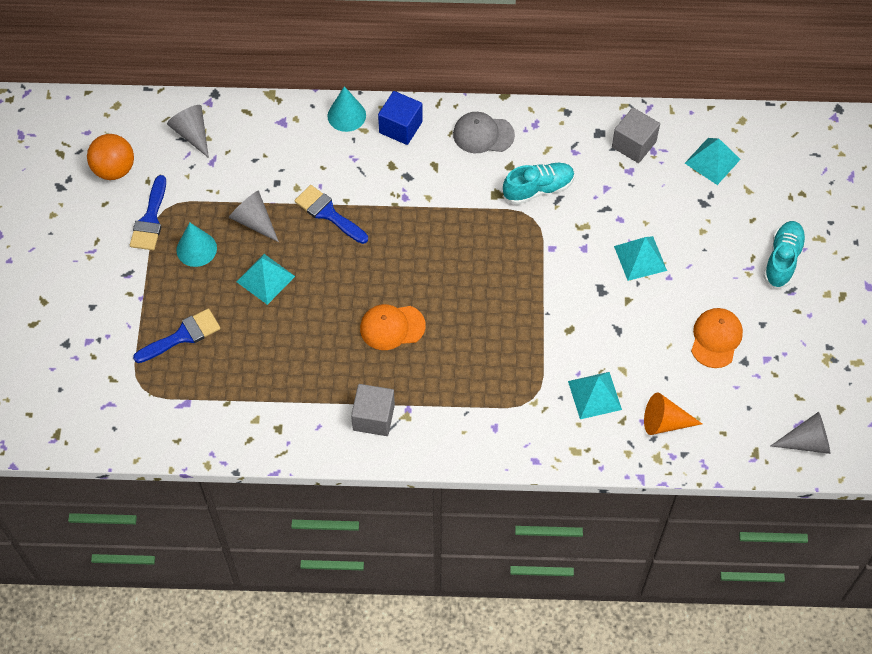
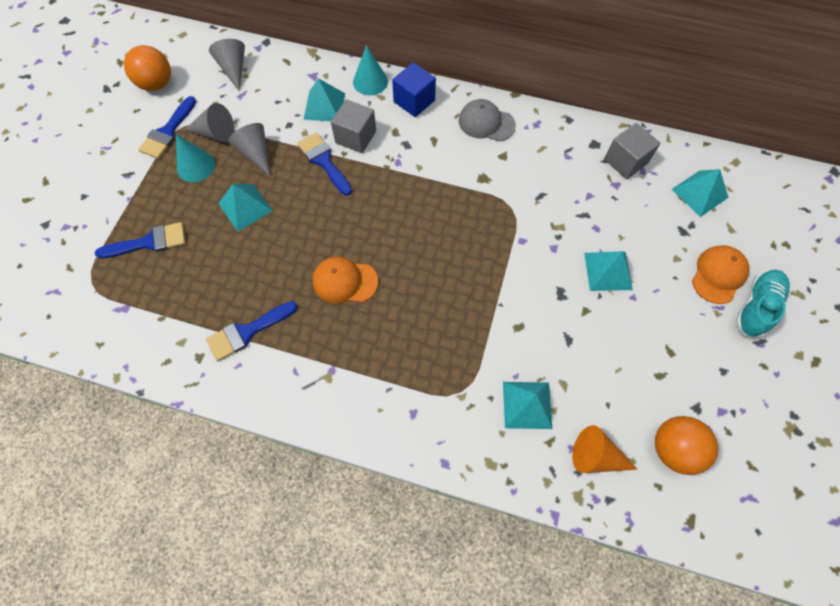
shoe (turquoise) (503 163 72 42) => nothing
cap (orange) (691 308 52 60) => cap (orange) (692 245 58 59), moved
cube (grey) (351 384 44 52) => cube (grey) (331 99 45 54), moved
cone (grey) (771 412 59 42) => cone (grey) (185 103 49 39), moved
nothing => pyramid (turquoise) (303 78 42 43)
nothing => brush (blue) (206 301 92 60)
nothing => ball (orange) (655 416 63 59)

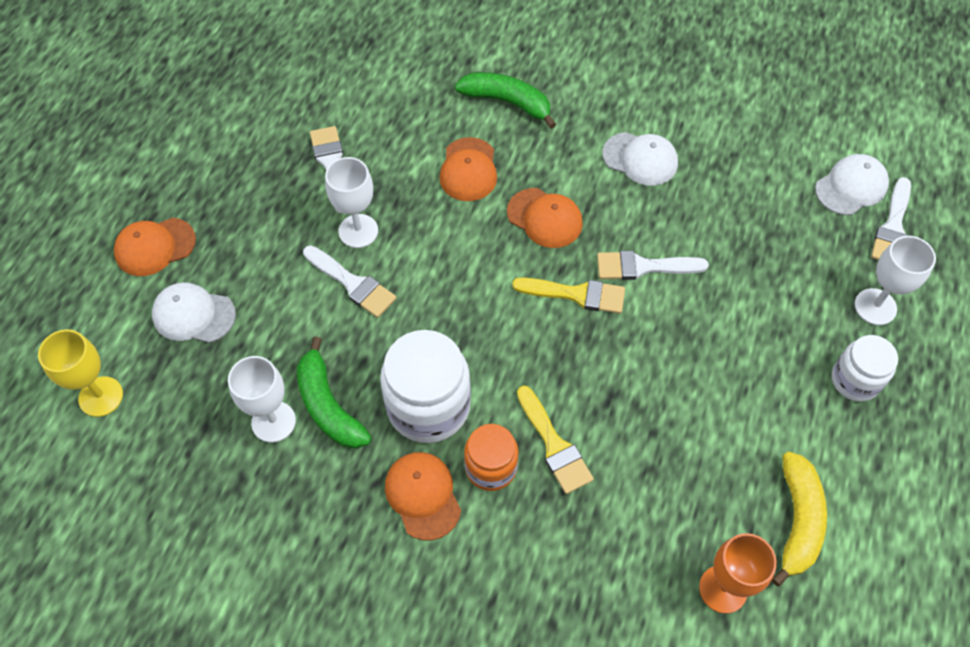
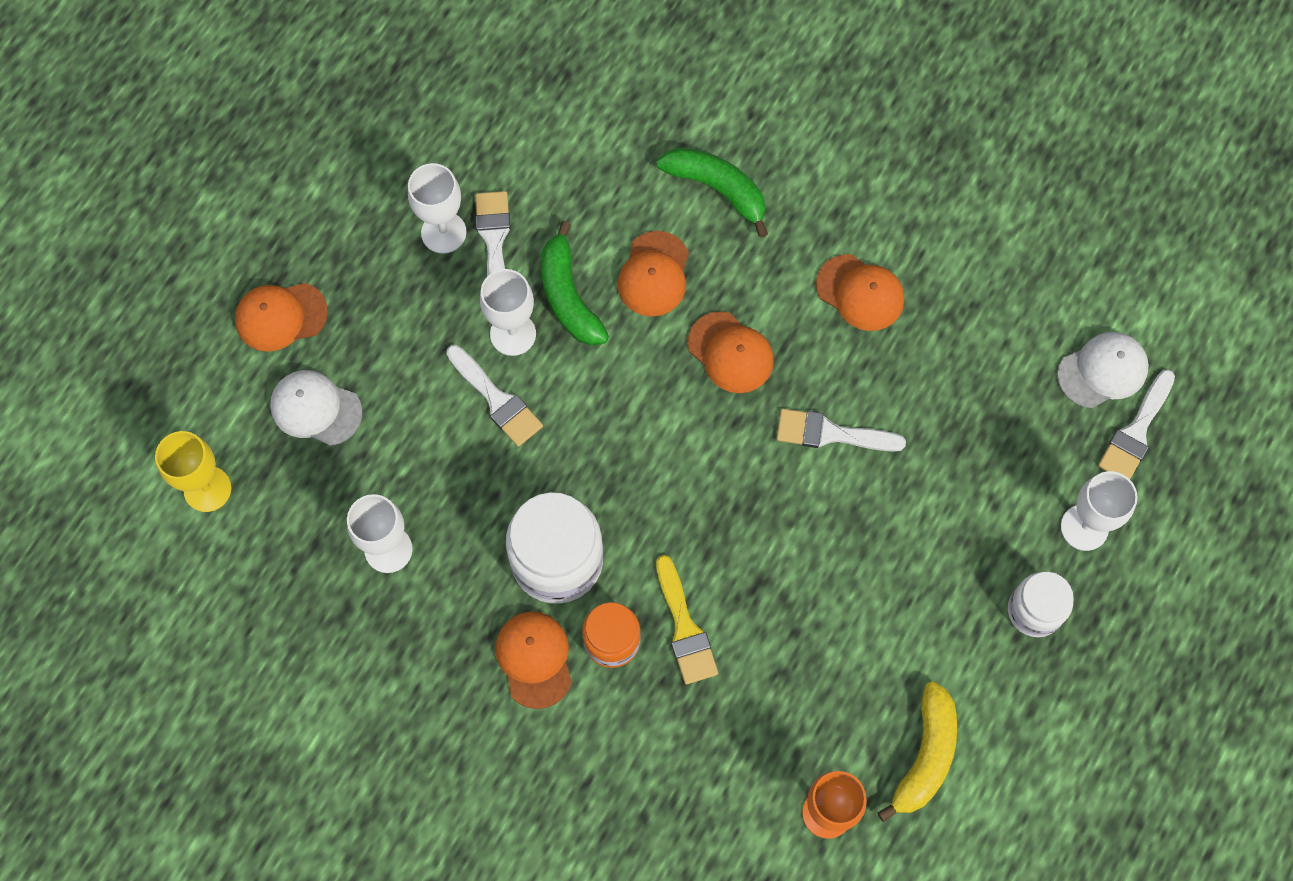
cap (white) (602 132 76 54) => cap (orange) (816 254 88 77)
brush (yellow) (512 277 113 37) => nothing
banana (green) (297 336 74 113) => banana (green) (541 221 68 125), moved
nothing => goblet (white) (408 163 58 91)

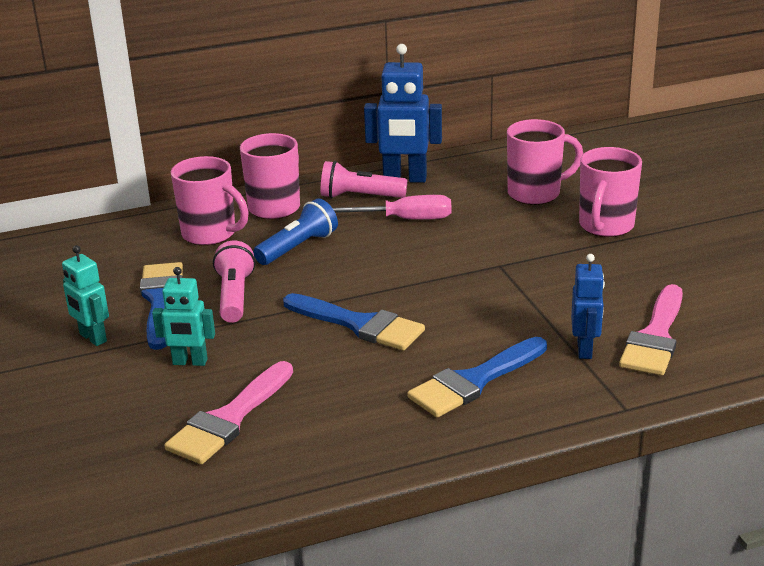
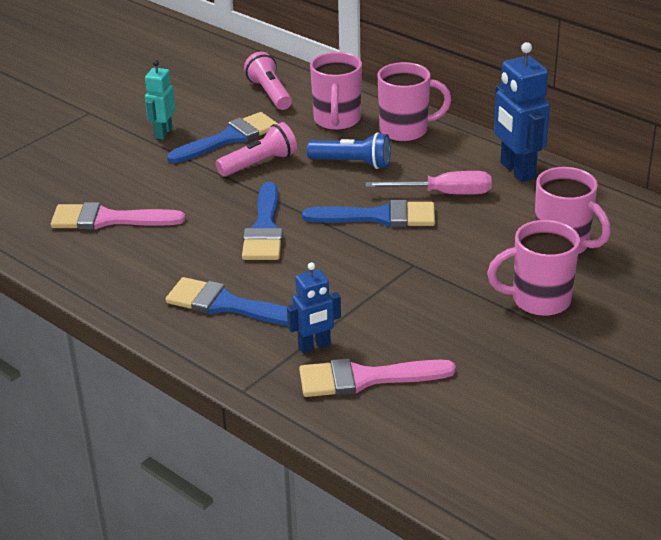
flashlight (pink) (321 161 86 37) => flashlight (pink) (244 52 48 58), moved
screwdriver (pink) (333 195 118 25) => screwdriver (pink) (366 171 126 24), 60 degrees counterclockwise
robot (turquoise) (152 267 63 99) => nothing
nothing => brush (blue) (302 200 133 27)

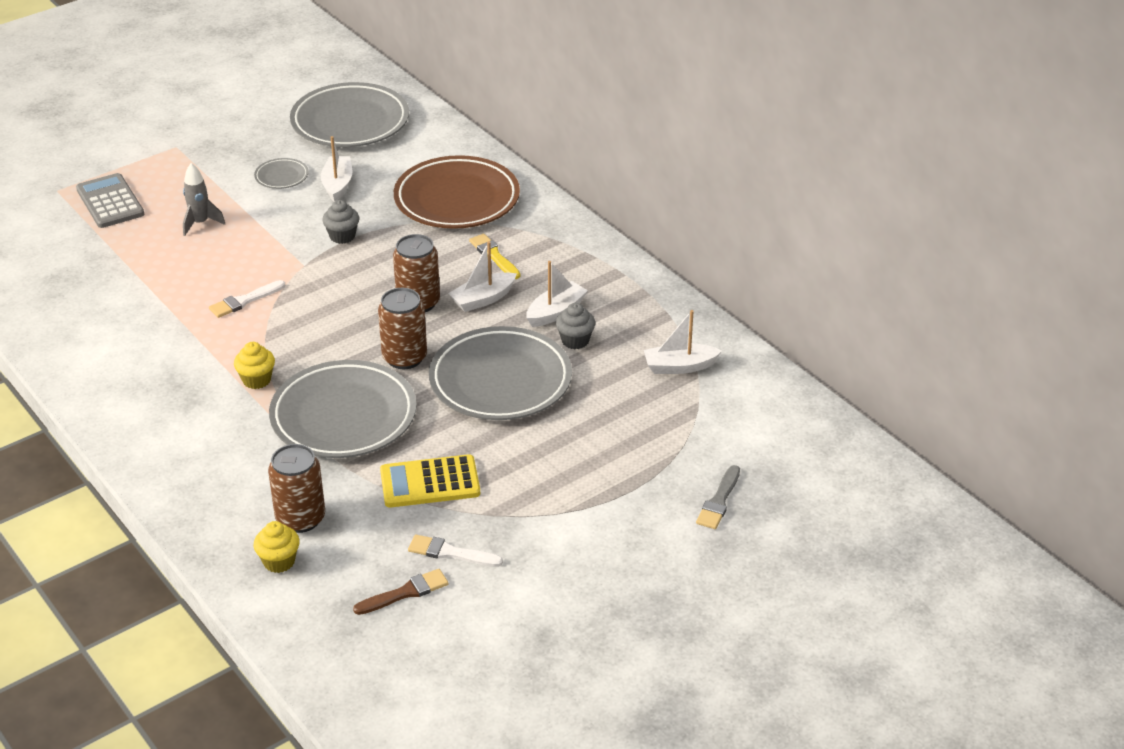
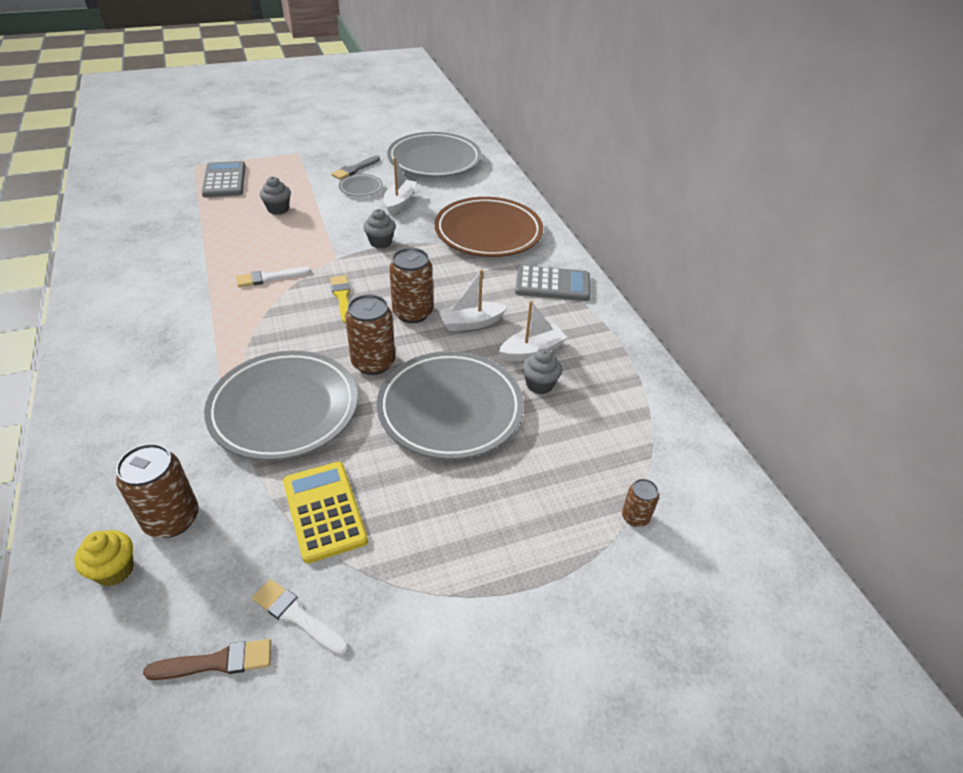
rocket (grey) (183 163 42 73) => cupcake (grey) (260 176 31 39)
brush (yellow) (469 234 51 45) => brush (yellow) (330 275 21 49), moved
boat (white) (644 310 78 64) => nothing
cupcake (yellow) (234 342 41 47) => nothing
calculator (yellow) (380 454 100 54) => calculator (yellow) (283 462 85 101), 60 degrees clockwise
brush (grey) (696 465 44 64) => brush (grey) (331 156 49 24), moved
nothing => calculator (grey) (515 265 75 36)
nothing => can (brown) (622 479 37 48)

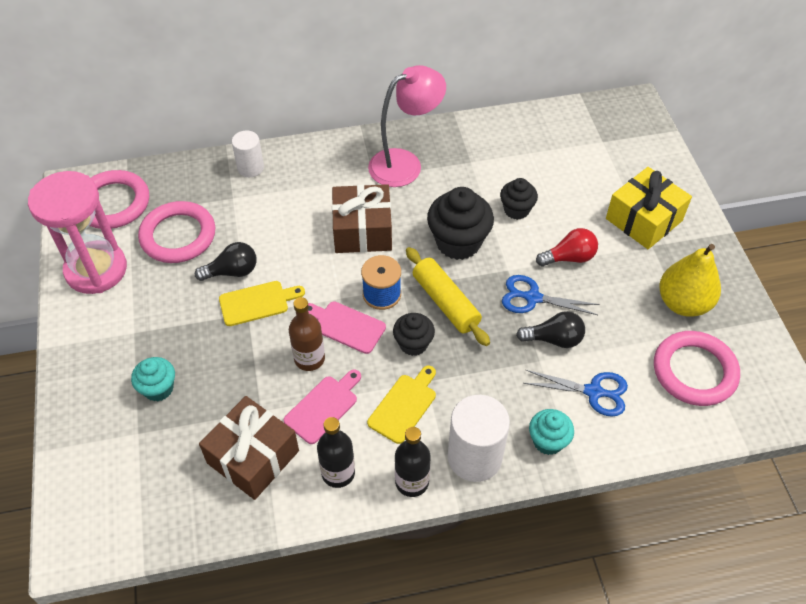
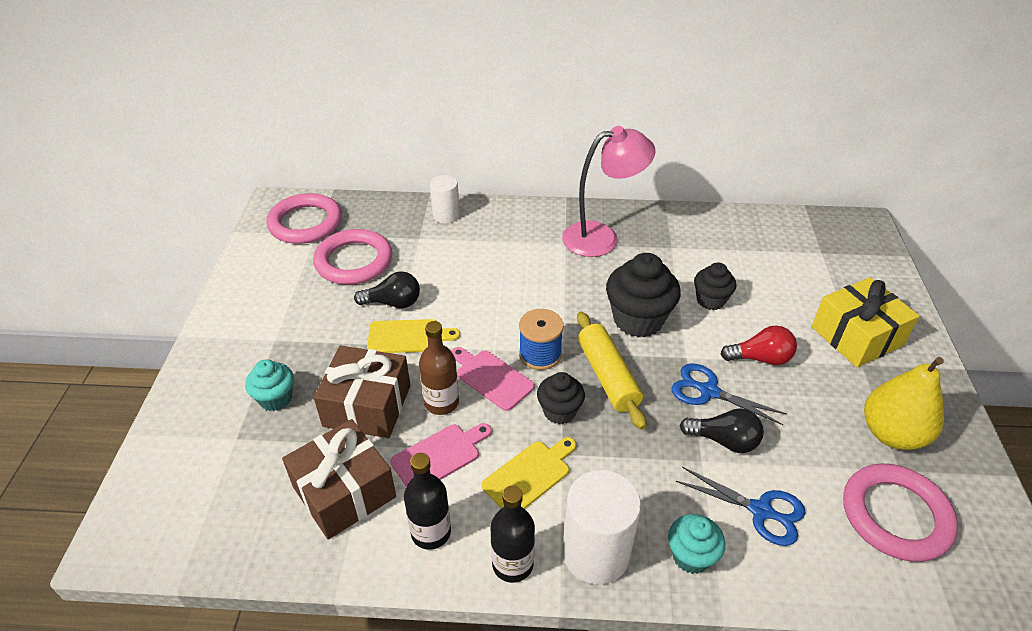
hourglass (pink) (28 171 99 123) => nothing
gift (brown) (332 184 60 69) => gift (brown) (314 346 96 92), moved

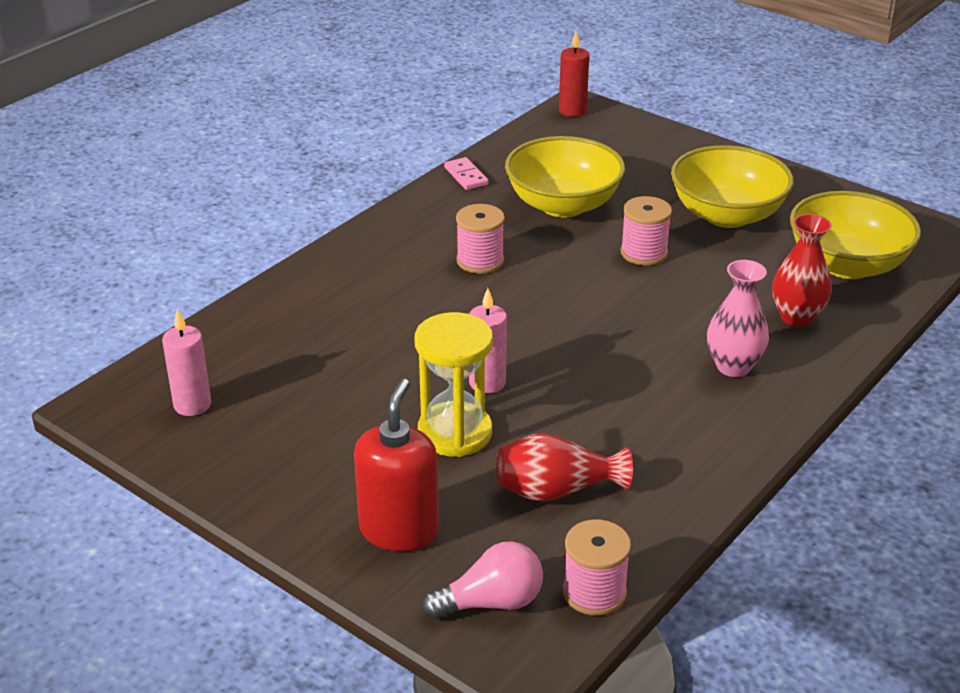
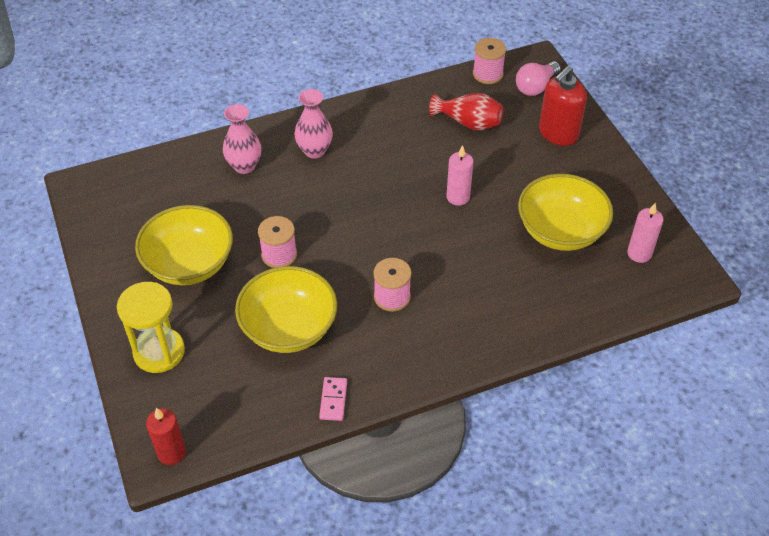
bowl (yellow) (790 191 131 88) => bowl (yellow) (518 174 95 77), moved
vase (red) (772 214 60 113) => vase (pink) (223 104 38 70)
hourglass (yellow) (415 312 78 145) => hourglass (yellow) (117 282 68 91), moved
light bulb (pink) (421 542 122 78) => light bulb (pink) (516 61 45 35), 60 degrees counterclockwise

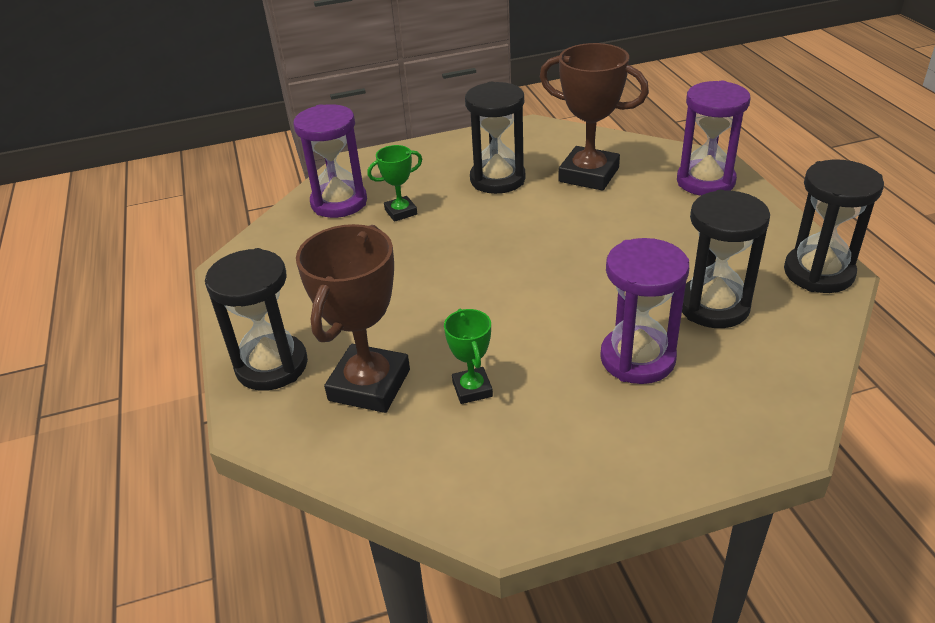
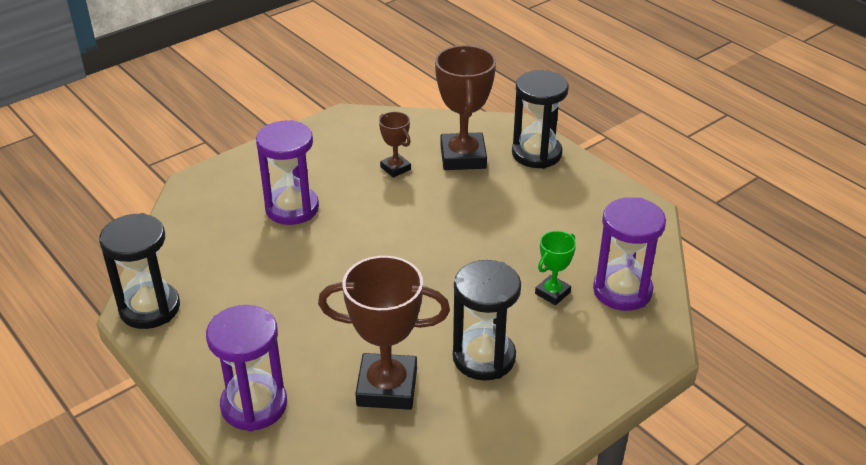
hourglass (black) (682 190 88 138) => nothing
trophy (green) (444 309 49 95) => trophy (brown) (379 112 32 66)

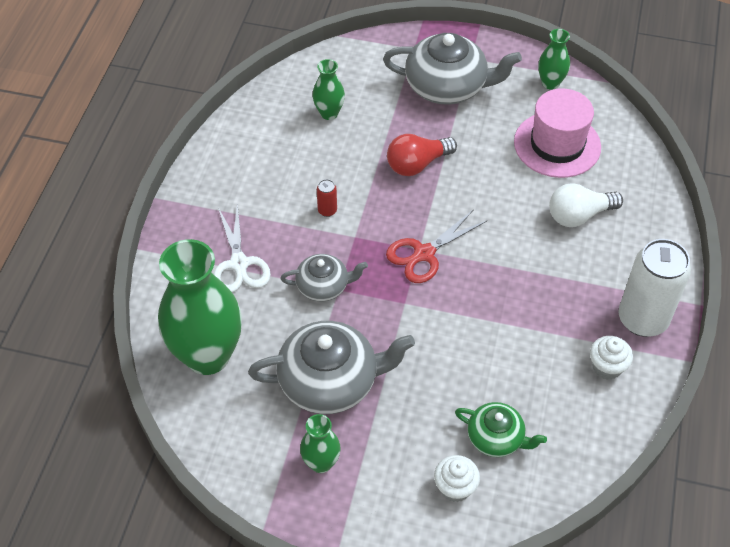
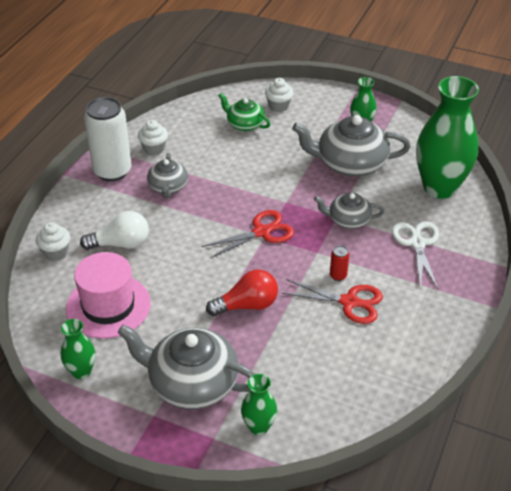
vase (green) (312 59 33 61) => vase (green) (241 374 36 61), moved
nothing => teapot (grey) (147 153 41 45)
nothing => cupcake (white) (36 222 34 39)
nothing => scissors (red) (282 279 101 45)

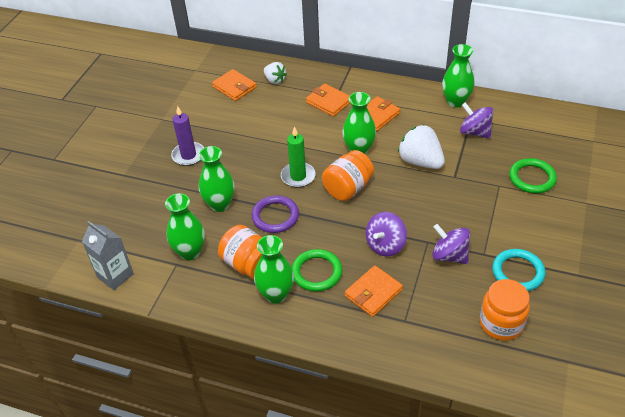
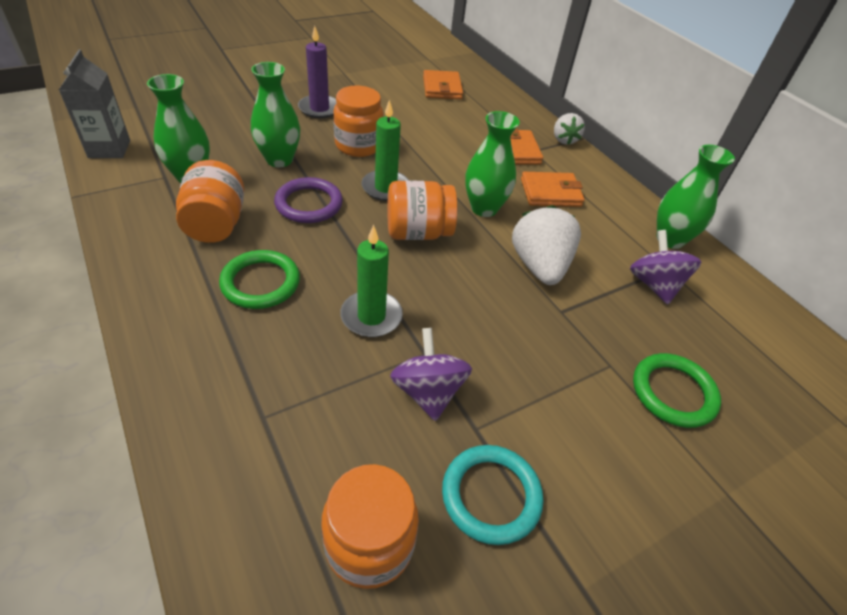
strawberry (white) (264 62 23 22) => strawberry (white) (554 113 31 32), moved
spinning top (purple) (366 212 41 45) => candle (green) (340 225 63 112)
vase (green) (254 235 40 69) => nothing
wallet (orange) (345 265 58 52) => nothing
nothing => jar (orange) (333 86 51 71)

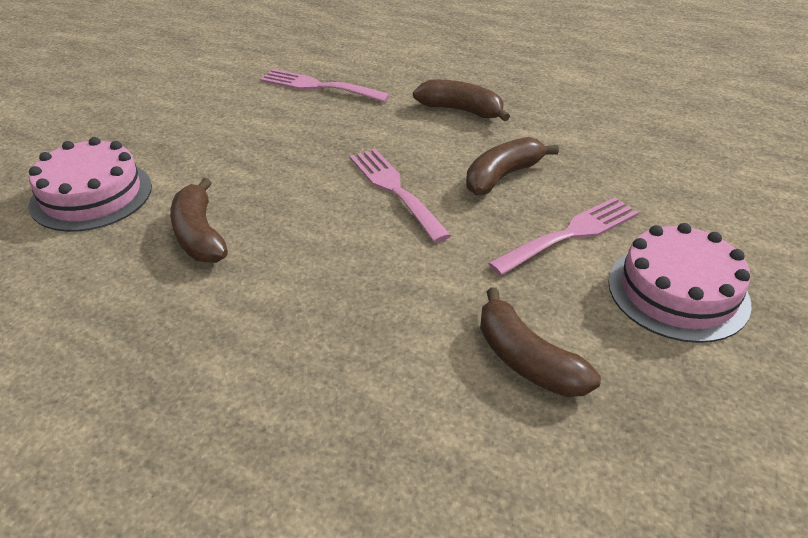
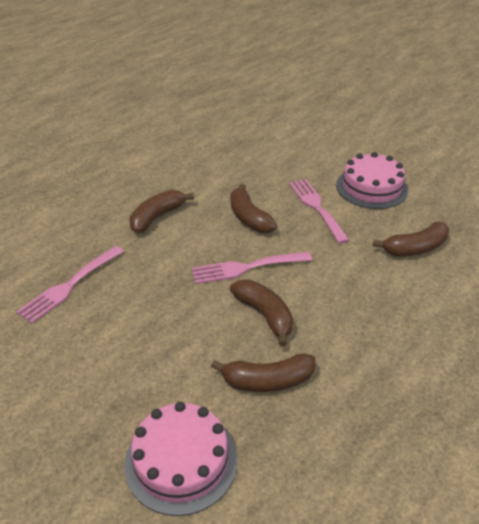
nothing => banana (brown) (230 280 63 66)

